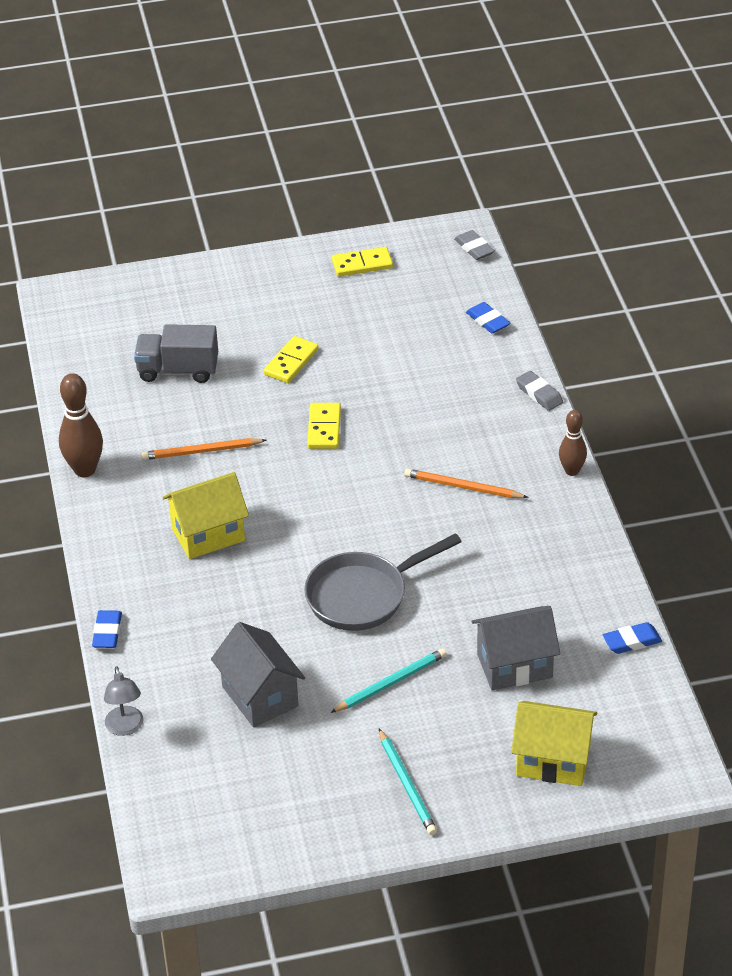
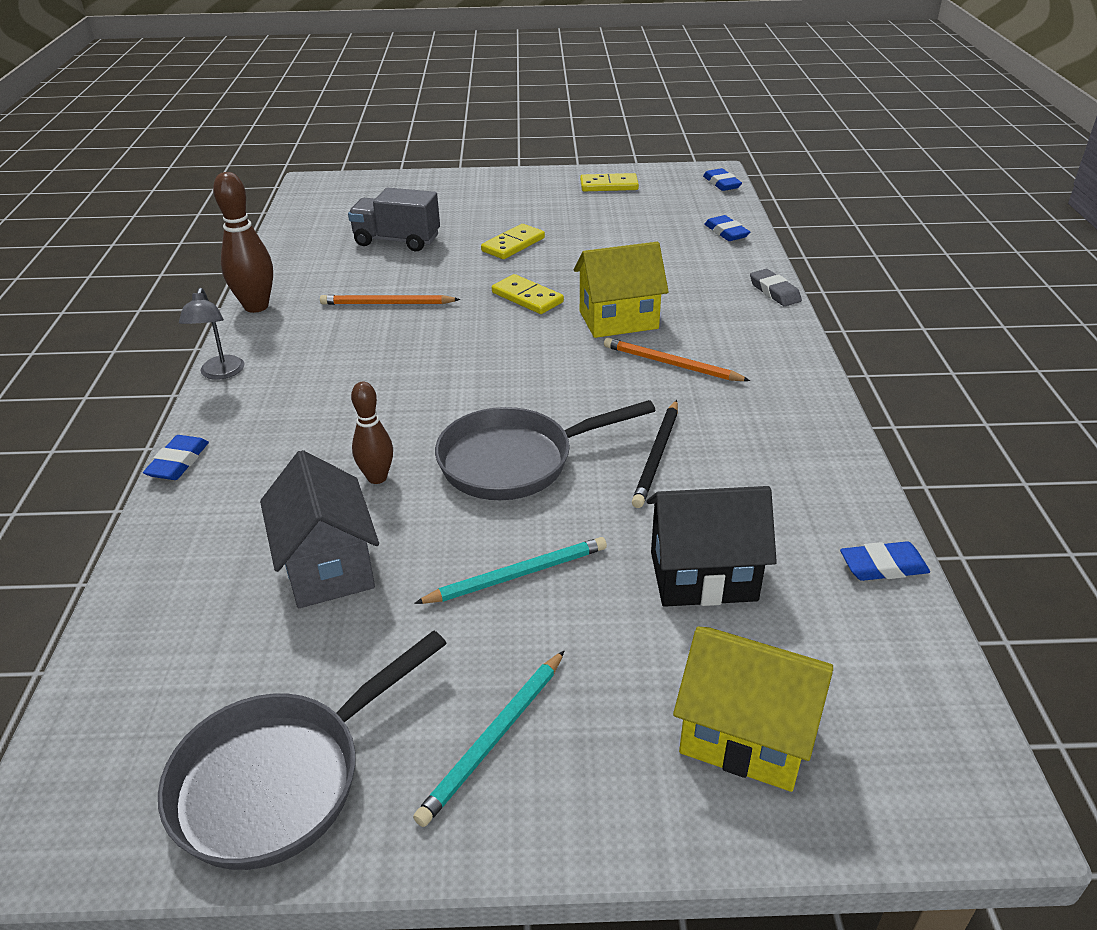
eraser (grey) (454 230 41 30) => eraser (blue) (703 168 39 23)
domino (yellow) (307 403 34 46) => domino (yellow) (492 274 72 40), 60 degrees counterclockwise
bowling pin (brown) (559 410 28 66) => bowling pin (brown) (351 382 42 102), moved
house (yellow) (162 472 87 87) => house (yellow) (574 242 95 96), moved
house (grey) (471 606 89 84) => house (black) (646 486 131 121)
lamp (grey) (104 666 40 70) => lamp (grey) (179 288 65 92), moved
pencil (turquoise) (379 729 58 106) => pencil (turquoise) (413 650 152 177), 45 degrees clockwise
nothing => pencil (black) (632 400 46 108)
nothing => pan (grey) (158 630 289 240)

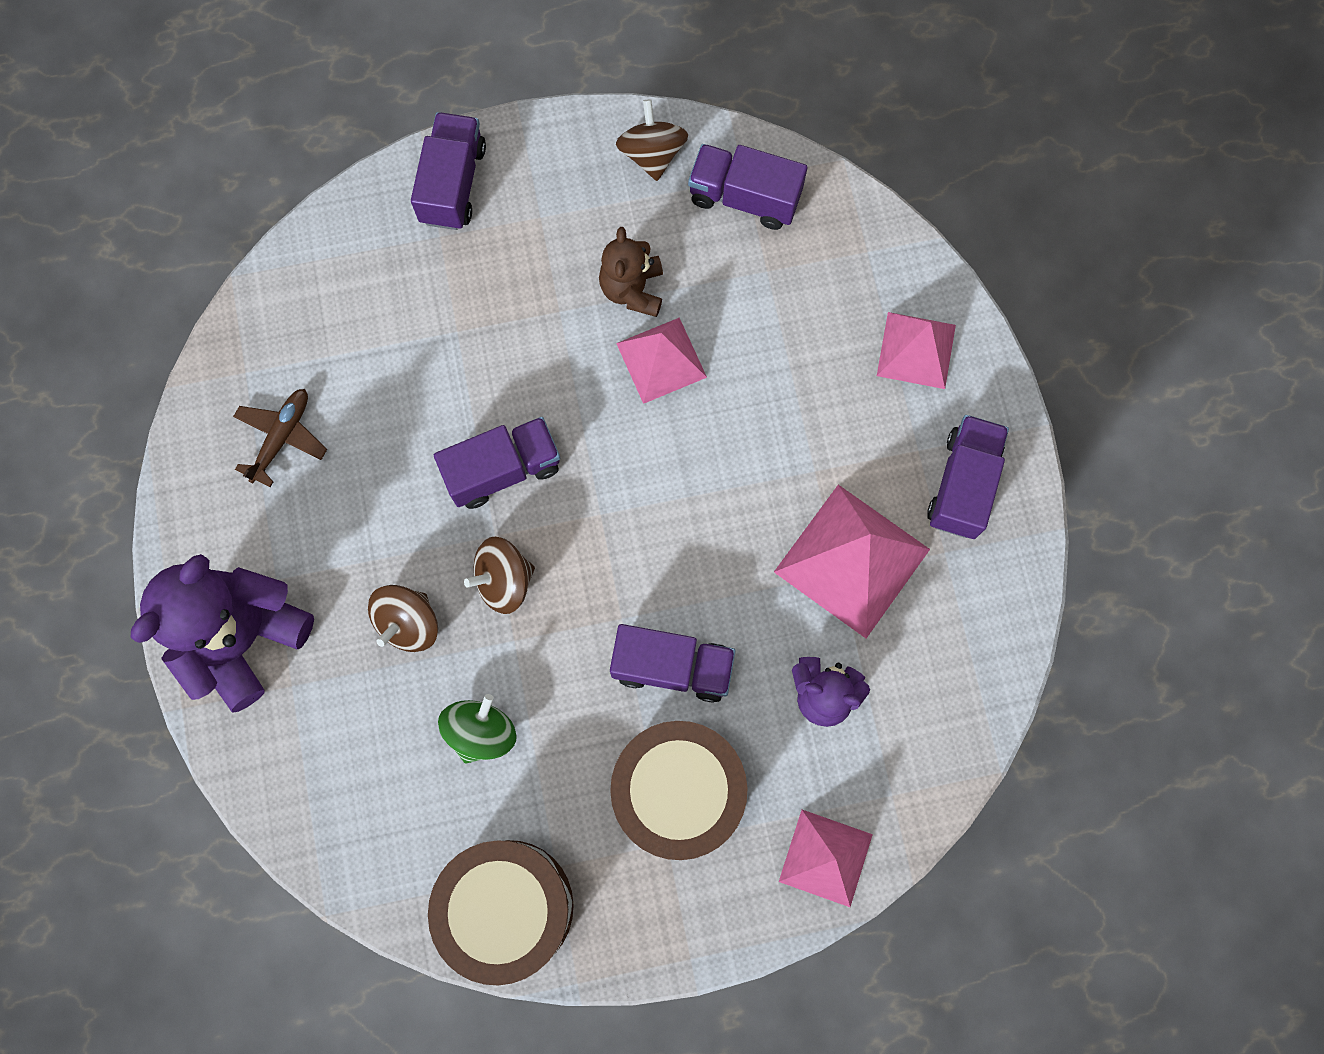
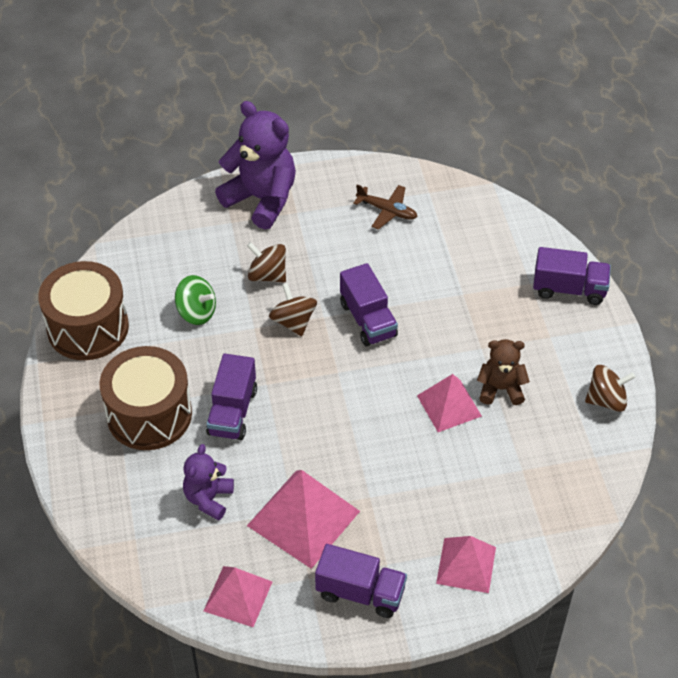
truck (purple) (688 144 119 86) => nothing
pyramid (pink) (779 810 94 97) => pyramid (pink) (204 566 68 61), moved

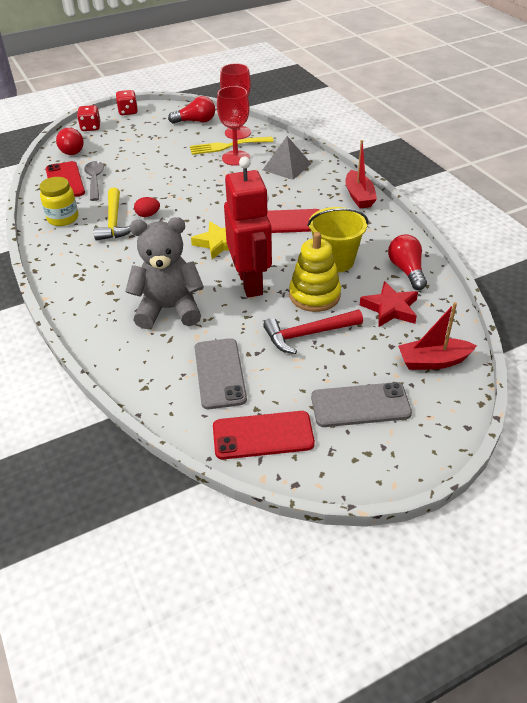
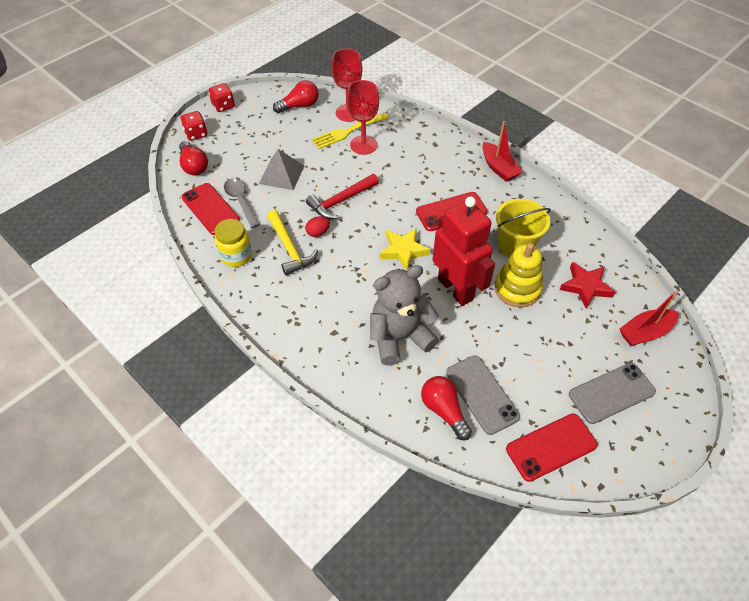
pyramid (grey) (263 136 48 44) => pyramid (grey) (259 149 46 41), moved
light bulb (red) (388 234 39 56) => light bulb (red) (421 376 51 65), moved
hammer (red) (263 310 100 44) => hammer (red) (306 174 73 45), moved

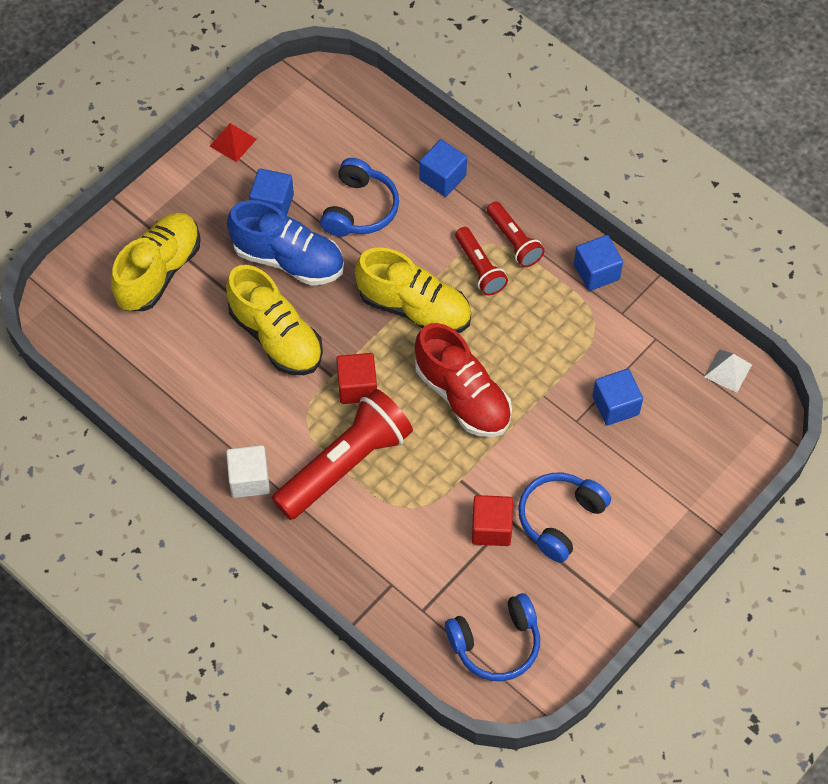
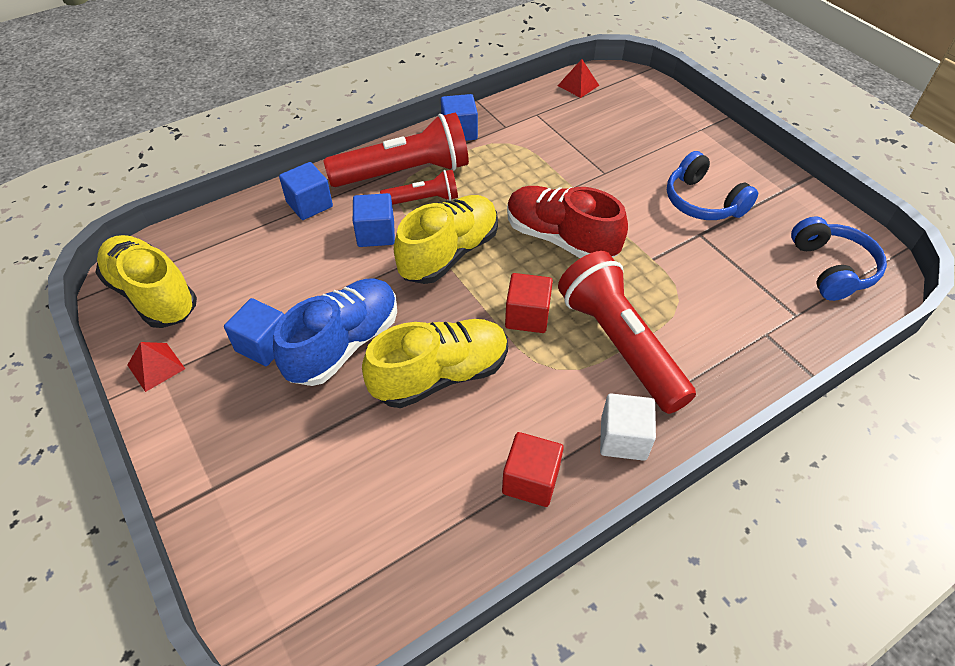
headphones (blue) (320 158 79 79) => nothing
flashlight (red) (487 202 58 65) => flashlight (red) (323 113 146 74), x1.89
shoe (yellow) (111 212 90 99) => shoe (yellow) (95 235 102 93), moved
shoe (red) (415 323 97 114) => shoe (red) (507 186 121 72), 120 degrees counterclockwise
pyramid (white) (704 349 48 44) => pyramid (red) (558 59 41 39)
cube (blue) (592 369 51 57) => cube (blue) (353 193 42 54), moved
cube (red) (472 495 41 51) => cube (red) (502 432 62 75), moved

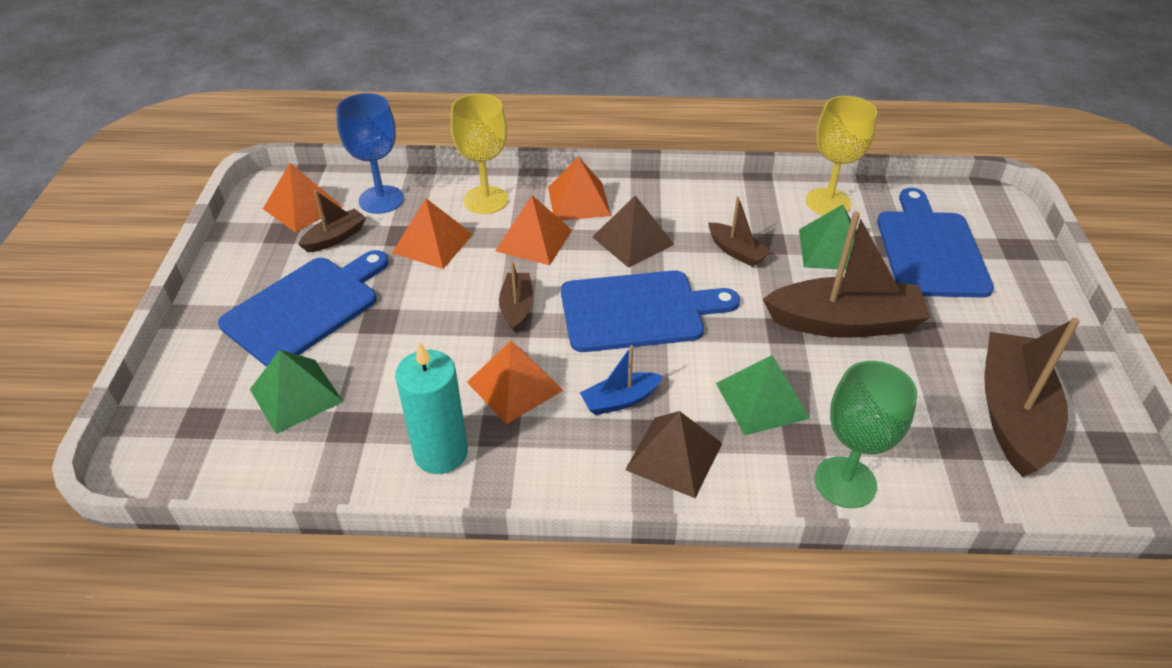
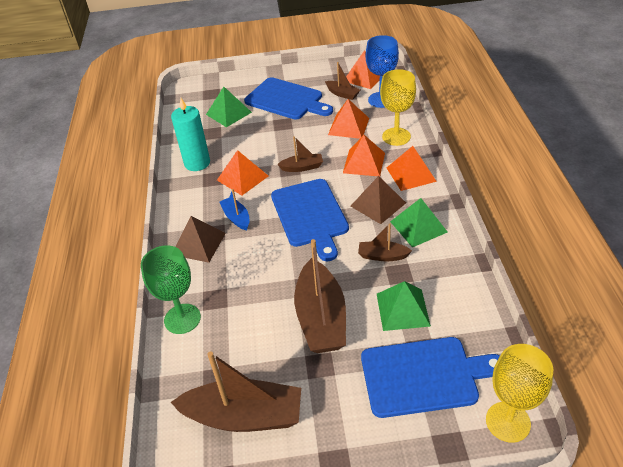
goblet (yellow) (806 96 71 119) => goblet (yellow) (486 344 67 99), moved
boat (brown) (708 196 63 71) => boat (brown) (358 223 54 38), 60 degrees clockwise
pyramid (green) (716 355 94 80) => pyramid (green) (390 198 58 49), moved

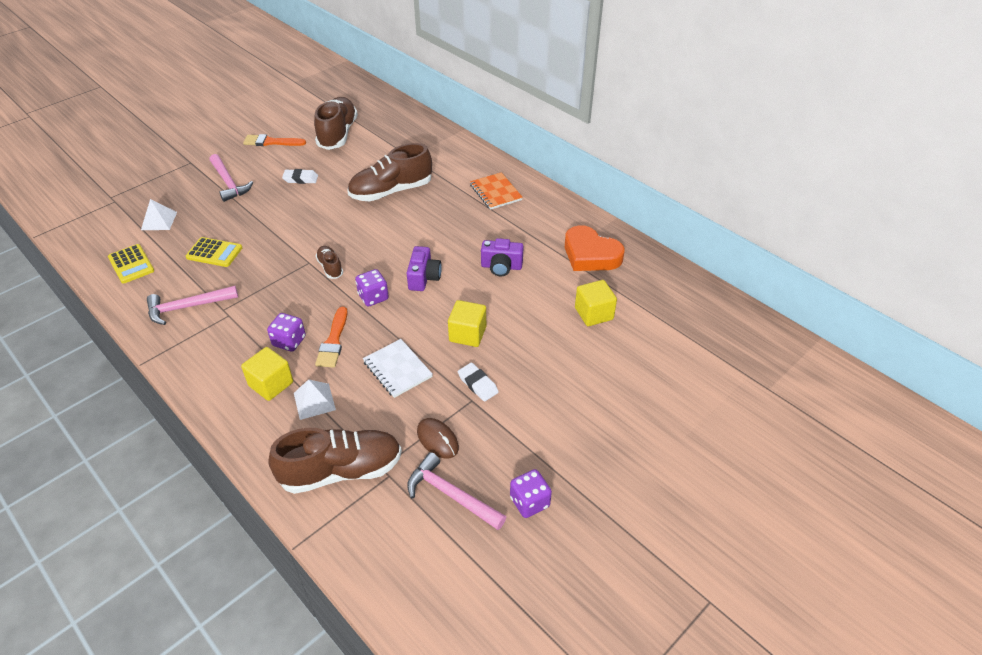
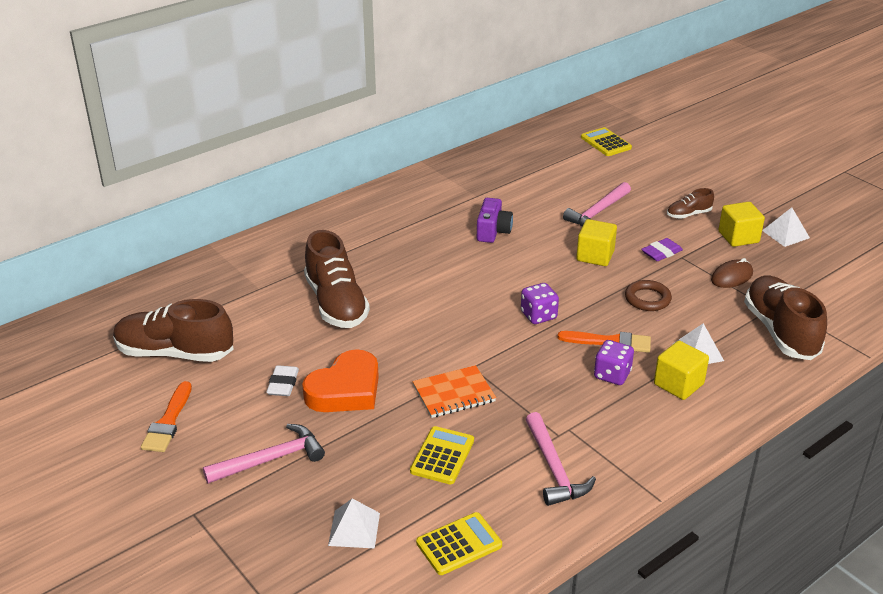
notebook (orange) (470 172 53 38) => notebook (orange) (413 365 83 53), moved
heart (orange) (565 225 60 46) => heart (orange) (302 349 77 63), moved
shoe (brown) (316 246 27 33) => shoe (brown) (667 188 47 31), moved
camera (purple) (407 246 35 45) => nothing
cube (yellow) (575 280 42 46) => cube (yellow) (718 202 47 45), moved
notebook (white) (363 339 70 59) => ring (brown) (625 280 47 31)
eraser (white) (458 362 41 40) => eraser (purple) (641 238 42 23)
hammer (pink) (407 452 99 78) => hammer (pink) (563 182 68 45), moved
dice (purple) (510 469 42 49) => pyramid (white) (762 207 48 40)
nothing => calculator (yellow) (581 127 51 29)

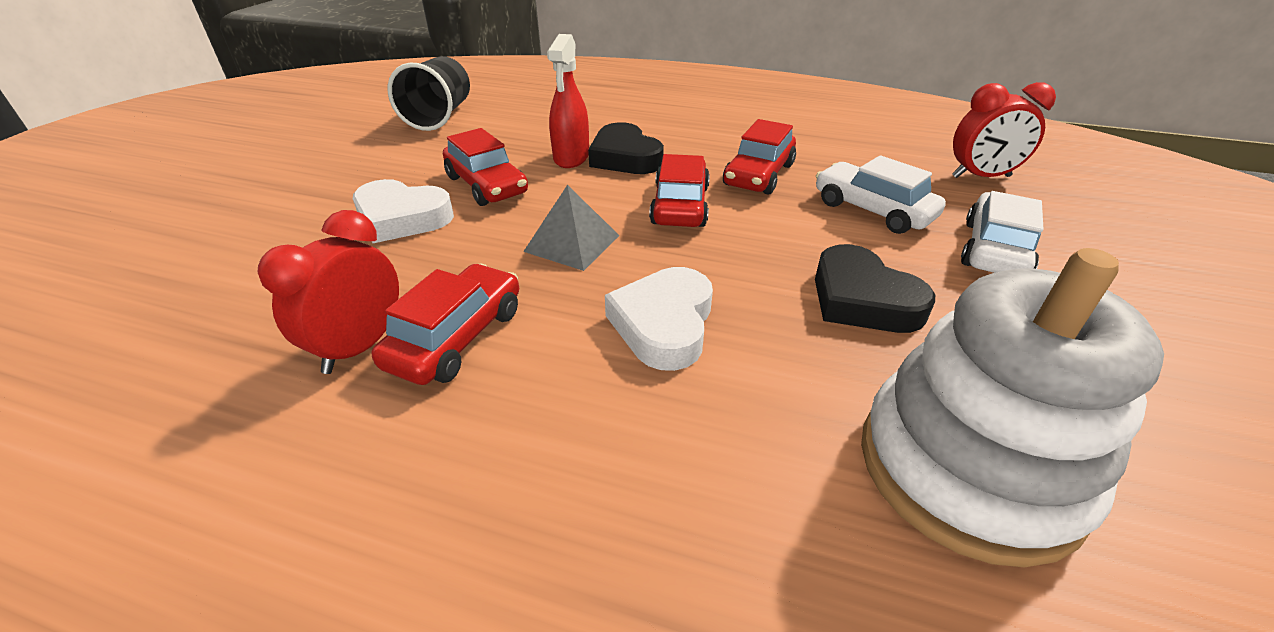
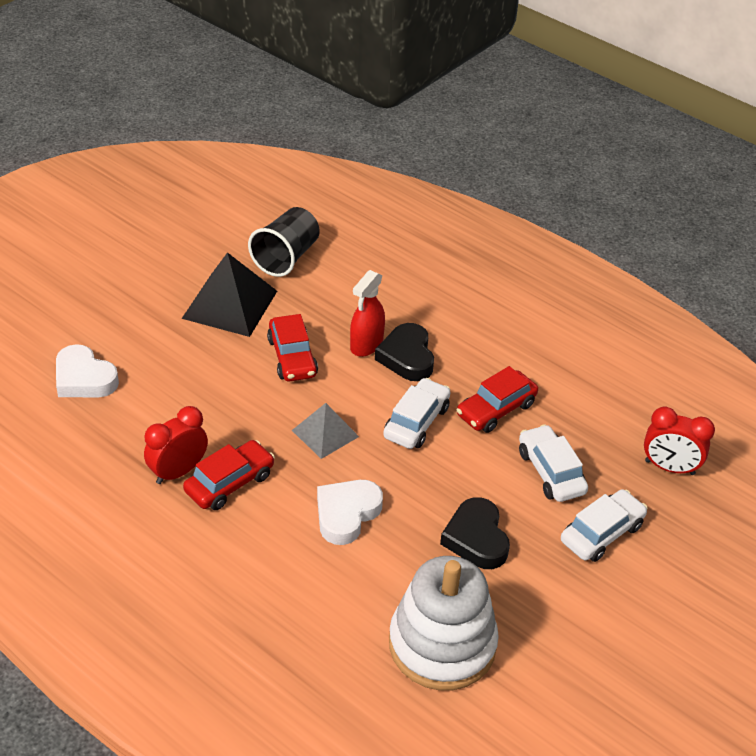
car (red) (649 154 61 73) => car (white) (383 378 68 71)
heart (white) (353 179 101 64) => heart (white) (56 344 63 53), moved
nothing => pyramid (black) (182 252 95 85)

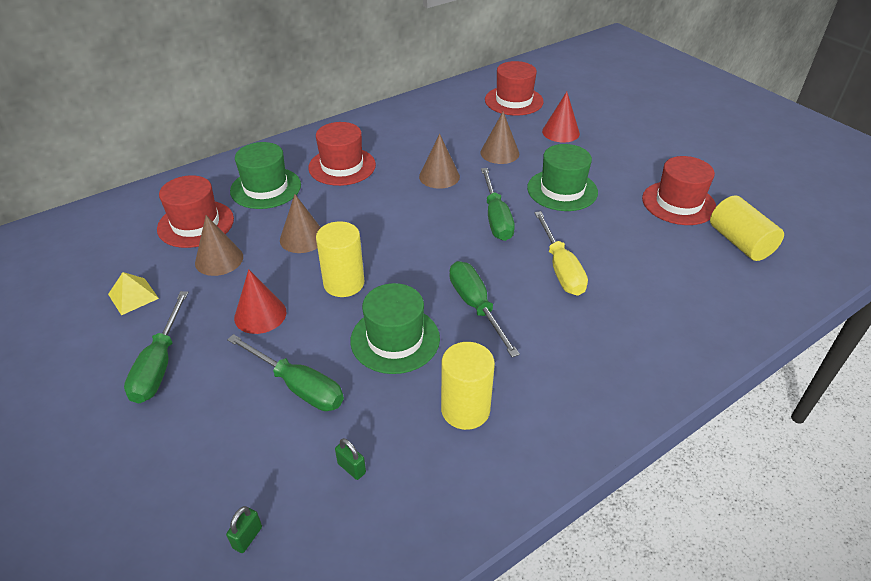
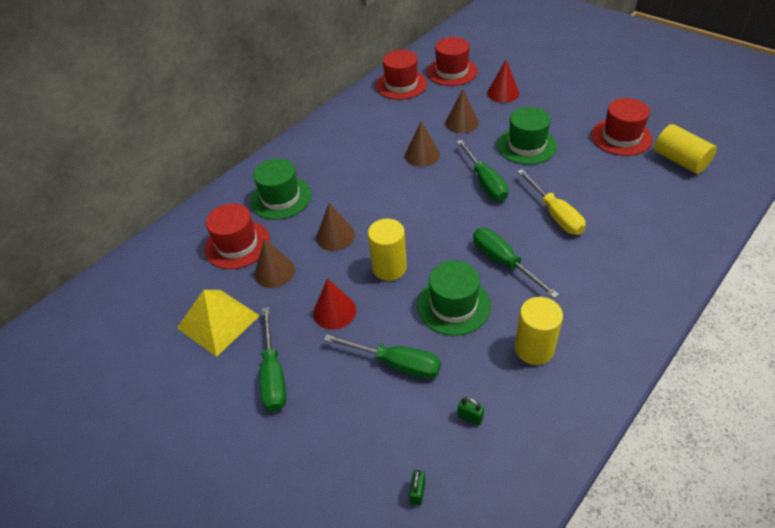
hat (red) (308 122 68 64) => hat (red) (376 50 51 50), moved
pyramid (yellow) (108 272 51 43) => pyramid (yellow) (177 290 83 67), x1.80

